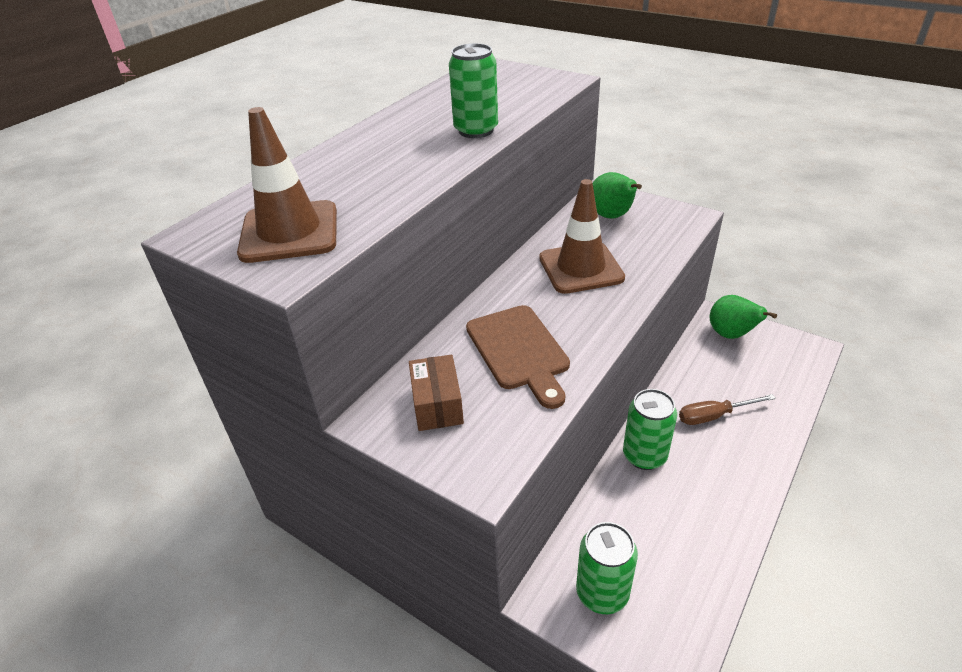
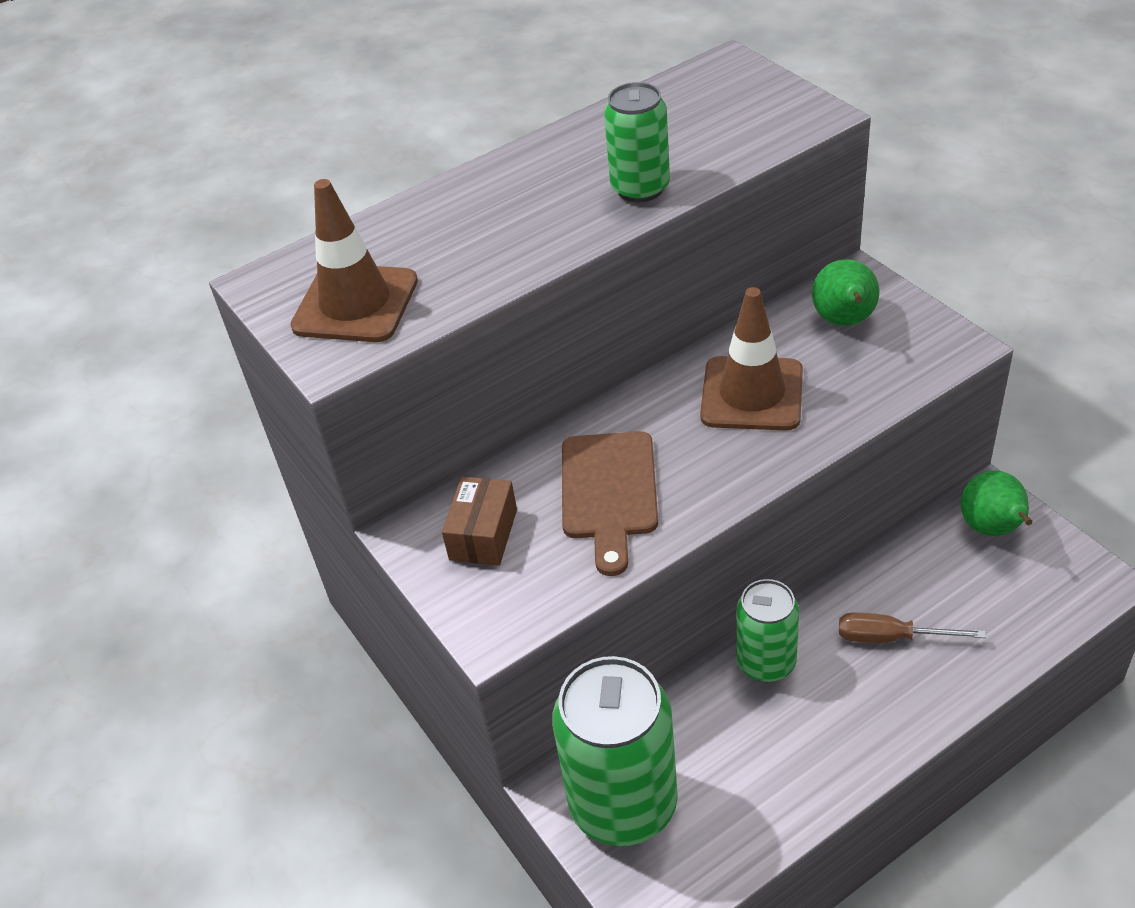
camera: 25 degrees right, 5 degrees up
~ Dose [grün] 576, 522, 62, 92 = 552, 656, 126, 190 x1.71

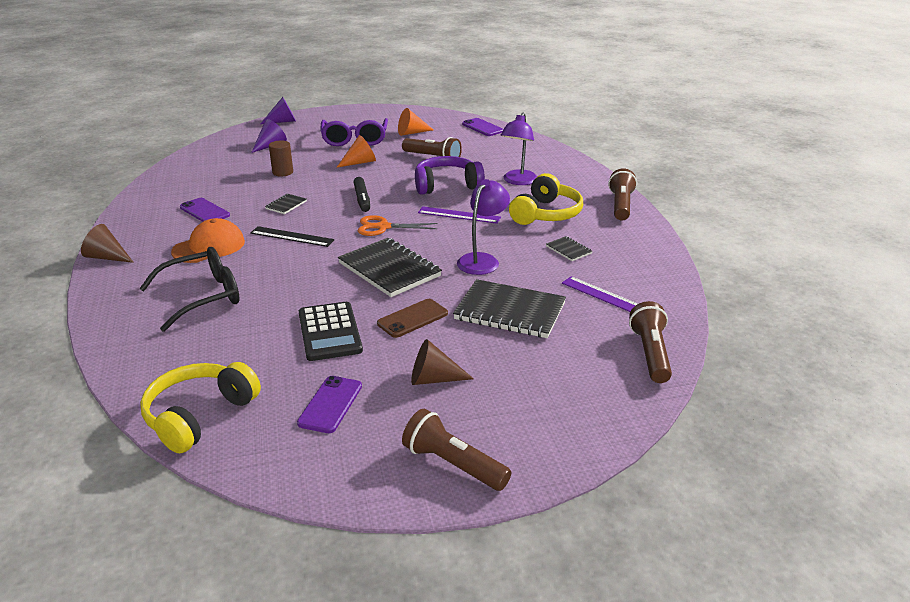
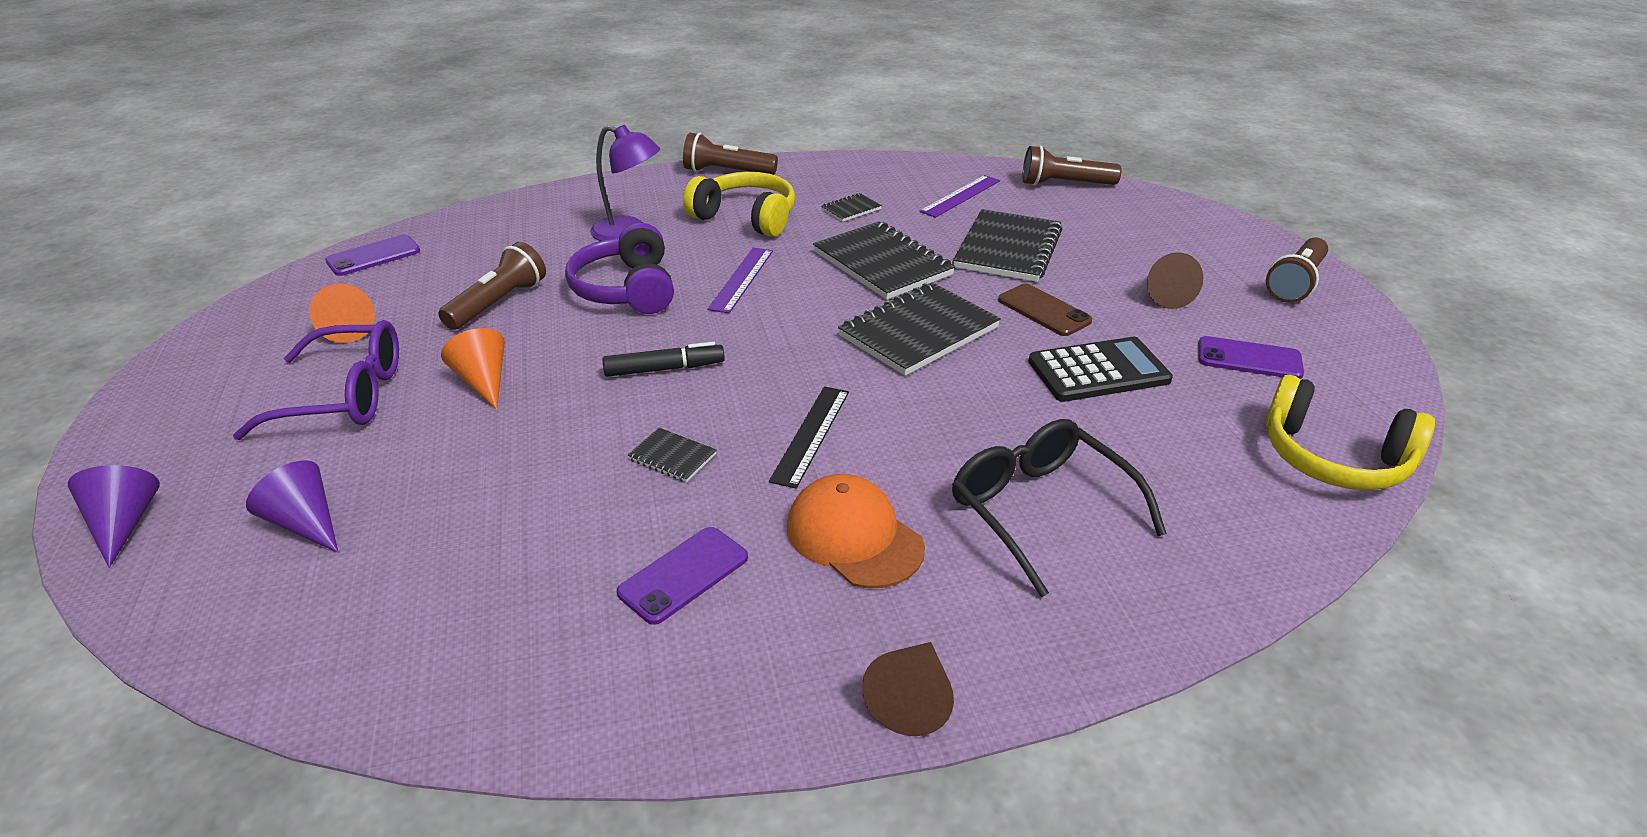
camera: 90 degrees left, 5 degrees up
- Vollzylinder [braun] 269, 140, 24, 37
- Schere [orange] 358, 215, 80, 21
~ Lampe [lila] 457, 179, 53, 96 to Notizbuch [schwarz] 813, 221, 142, 79

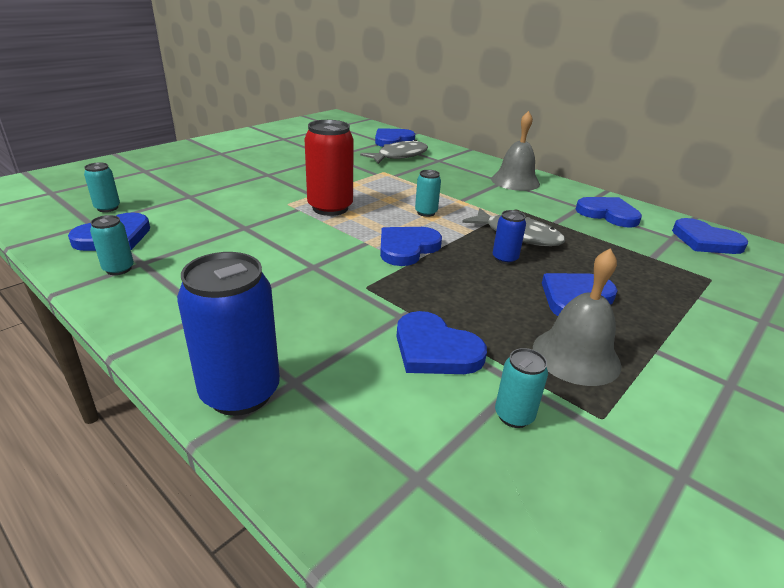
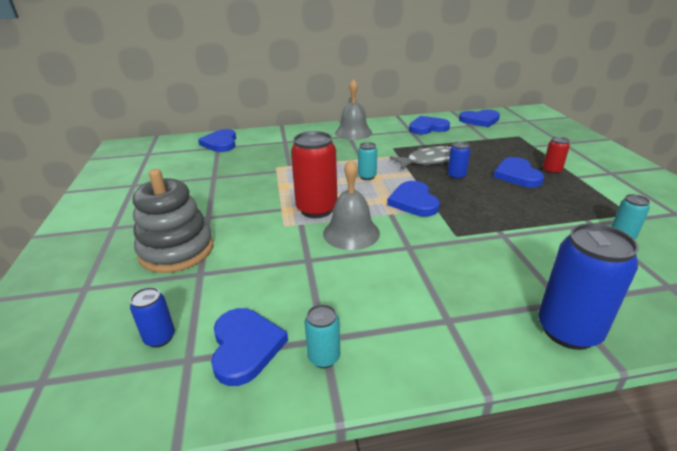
camera: 50 degrees left, 0 degrees up
~ Dose [türkis] 84, 162, 36, 50 to Dose [blau] 130, 287, 45, 61
- Fisch [grau] 360, 140, 68, 24
- Herz [blau] 396, 311, 91, 63
~ Glocke [grau] 533, 248, 89, 138 to 323, 159, 57, 91
+ Stapelspielzeug [grau] 133, 169, 80, 104
+ Dose [rot] 543, 136, 27, 39

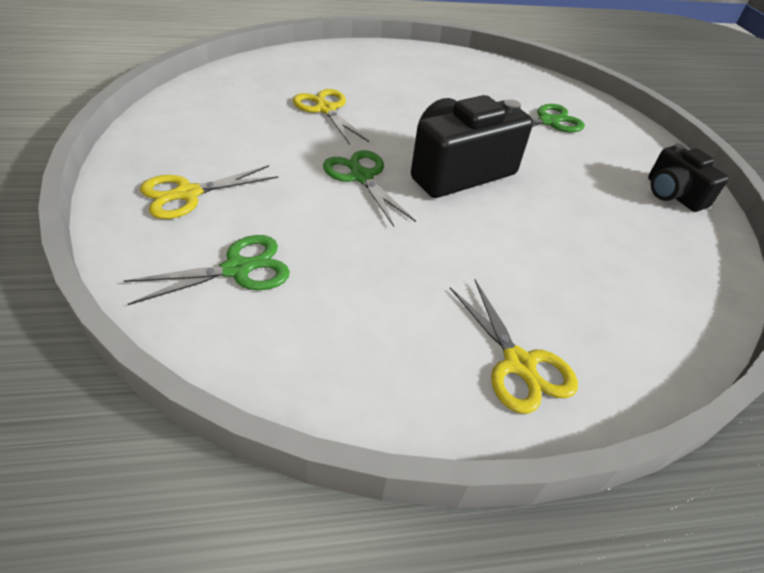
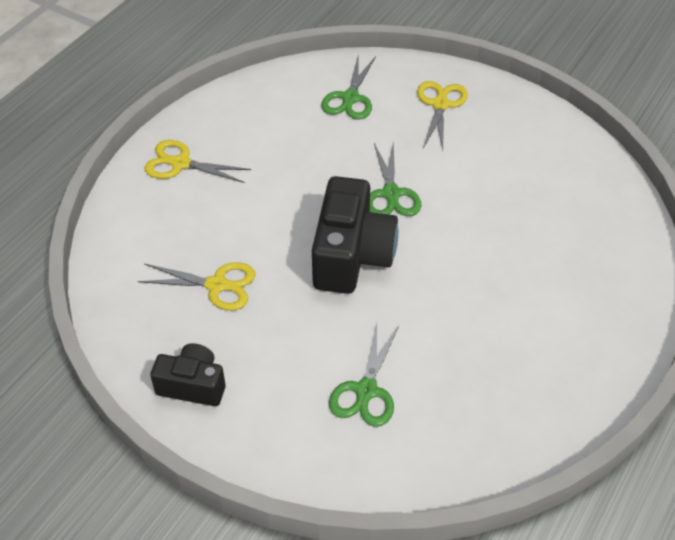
camera: 135 degrees right, 5 degrees up
~ Schere [gelb] 293, 89, 76, 56 to 138, 262, 118, 49
~ Schere [grün] 323, 150, 93, 77 = 370, 140, 51, 76 75 degrees clockwise

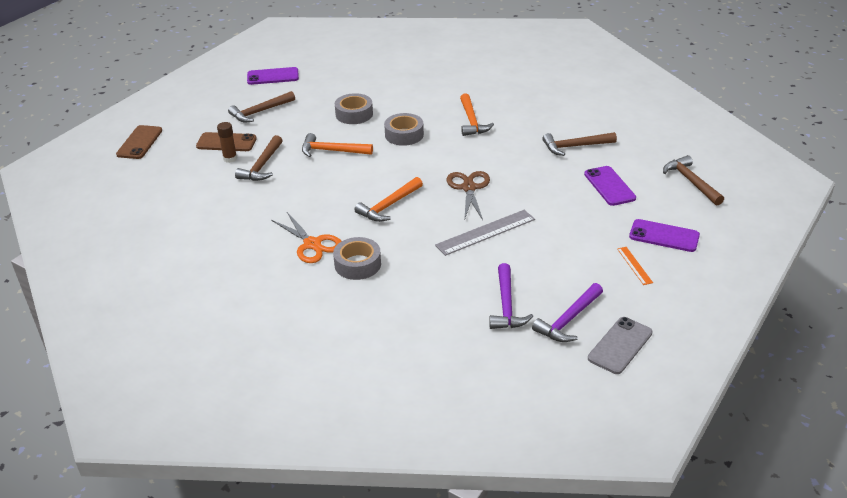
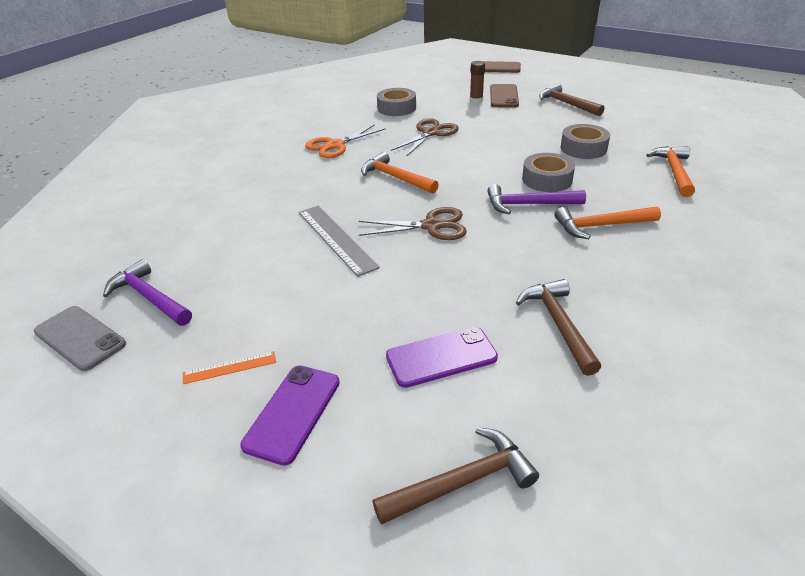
camera: 90 degrees right, 0 degrees up
- Hammer [braun] 235, 135, 48, 46
- Handy [lila] 247, 67, 52, 18
~ Hammer [orange] 302, 133, 71, 24 to 647, 146, 48, 51
~ Klebeband [grau] 333, 237, 48, 43 to 377, 88, 39, 28
~ Hammer [lila] 489, 263, 44, 66 to 487, 184, 99, 30
+ Schere [braun] 391, 118, 68, 38

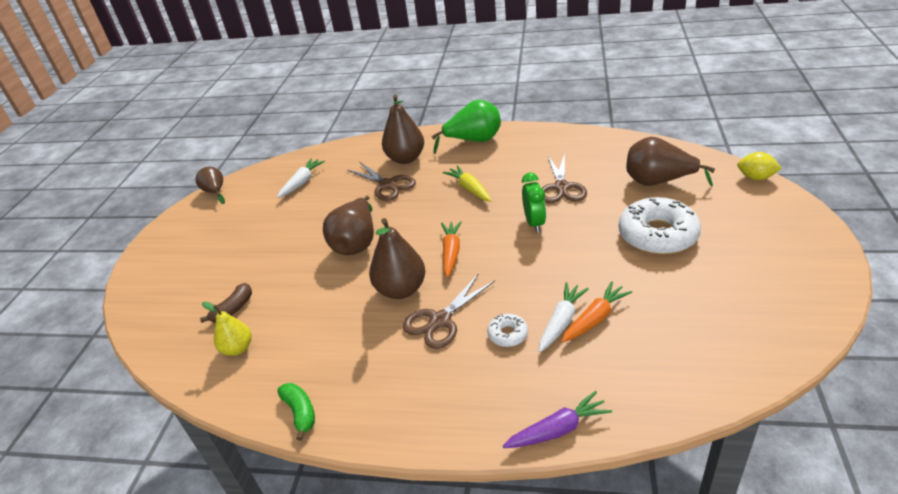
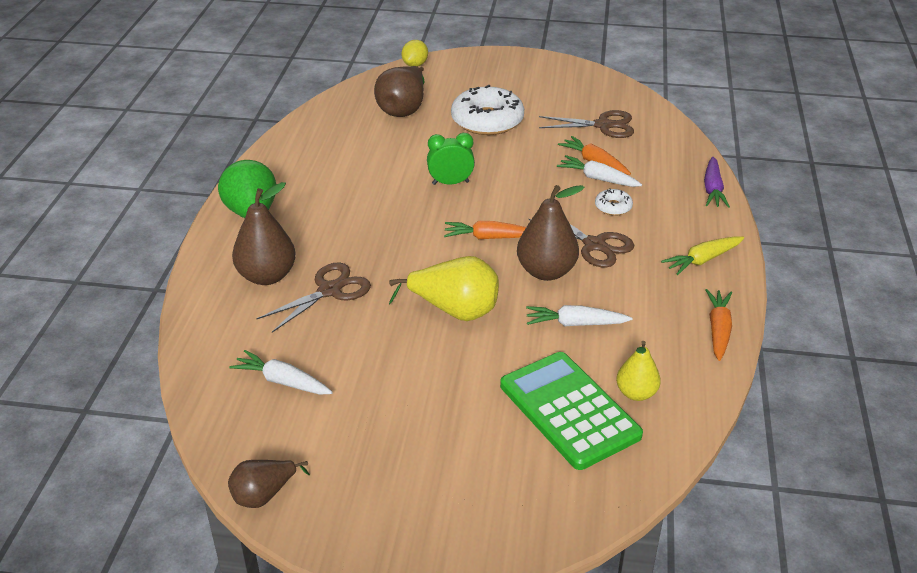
camera: 95 degrees left, 0 degrees up
~ Banane [braun] 200, 283, 52, 40 to Taschenrechner [grün] 500, 352, 143, 118
~ Banane [grün] 277, 383, 38, 58 to Karotte [orange] 706, 289, 26, 72
~ Birne [braun] 323, 195, 51, 60 to Birne [gelb] 389, 256, 110, 65
~ Karotte [gelb] 443, 165, 48, 37 to 661, 236, 83, 39
~ Karotte [lila] 503, 391, 109, 57 = 704, 156, 26, 52 150 degrees counterclockwise
~ Schere [braun] 542, 154, 45, 49 to 539, 110, 95, 28
+ Karotte [weiß] 526, 305, 106, 21

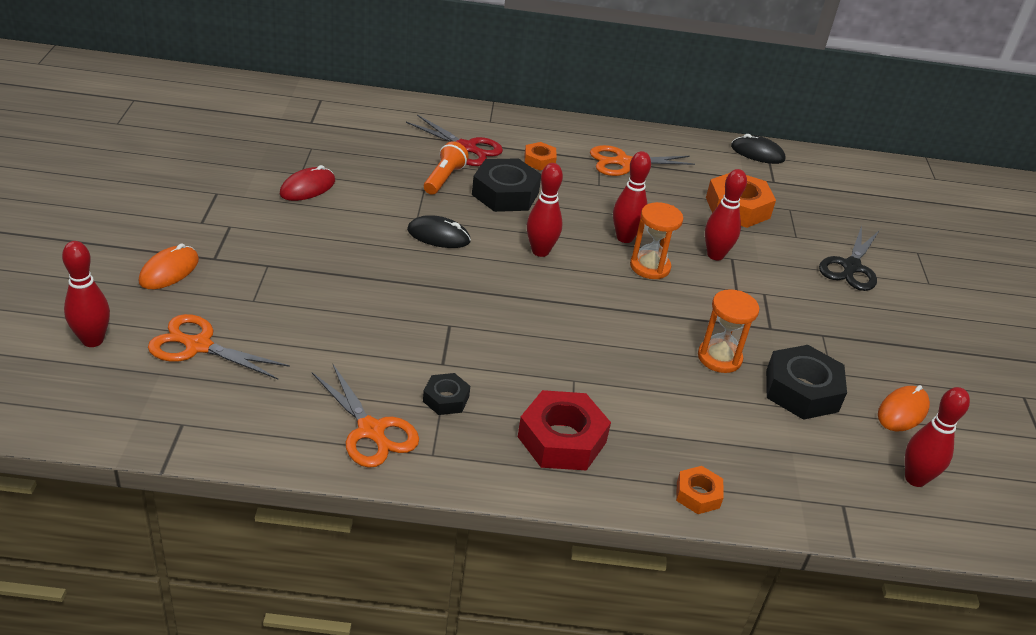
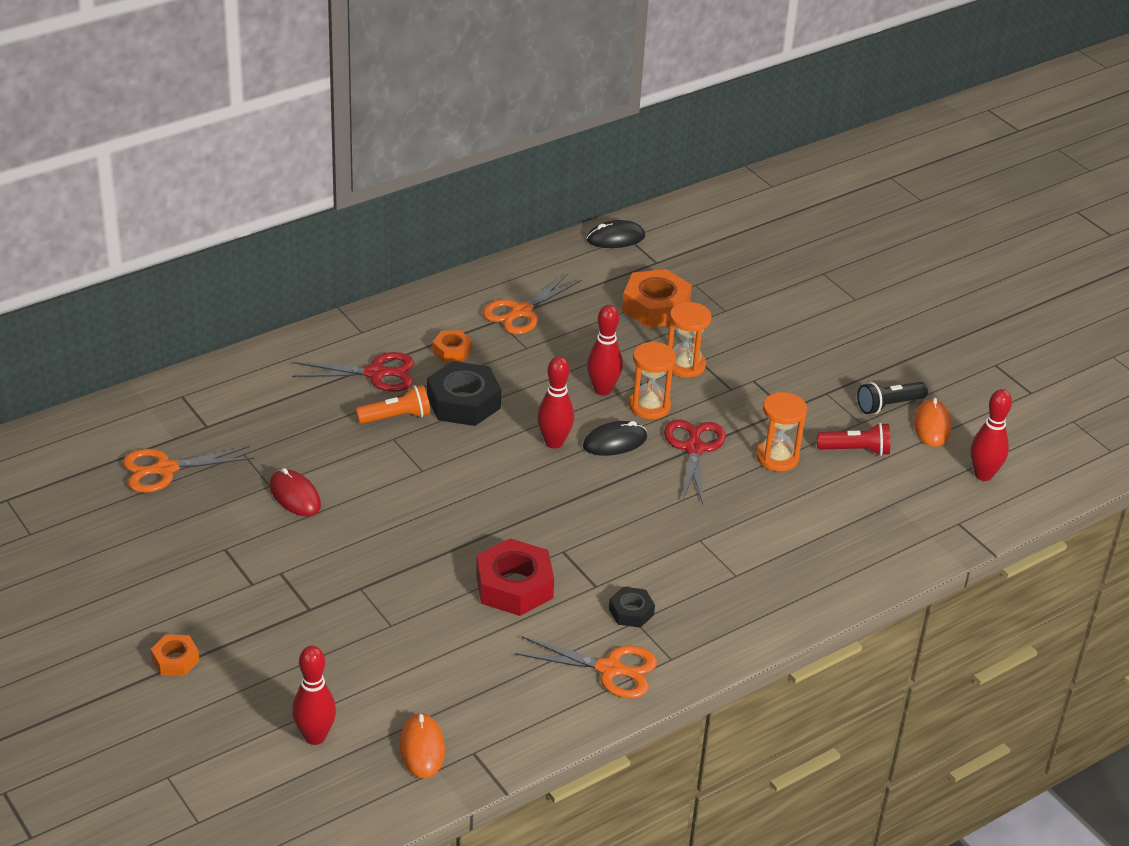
camera: 35 degrees left, 0 degrees up
~ Computermaus [orange] 139, 243, 60, 46 to 400, 713, 45, 65
~ Schere [orange] 148, 314, 142, 65 to 122, 446, 132, 47
~ Computermaus [rot] 280, 165, 55, 36 = 270, 468, 51, 48 45 degrees counterclockwise
~ Computermaus [schwarz] 407, 215, 64, 33 to 583, 421, 64, 35
~ Taschenlampe [orange] 424, 141, 45, 54 = 356, 385, 74, 39 90 degrees clockwise
~ Sechskantmutter [rot] 518, 390, 93, 80 to 476, 538, 78, 78
~ Sechskantmutter [orange] 676, 466, 48, 48 to 151, 635, 48, 41
~ Bowlingkegel [rot] 705, 169, 42, 91 to Sanduhr [orange] 667, 302, 45, 76
~ Sechskantmutter [schwarz] 766, 345, 81, 75 to Taschenlampe [rot] 817, 423, 73, 33
- Schere [schwarz] 819, 226, 61, 65
+ Schere [rot] 664, 419, 62, 85
+ Taschenlampe [schwarz] 857, 382, 71, 32

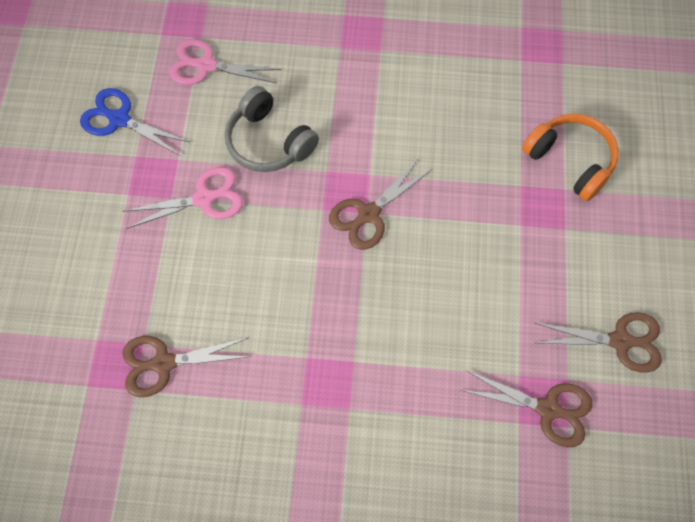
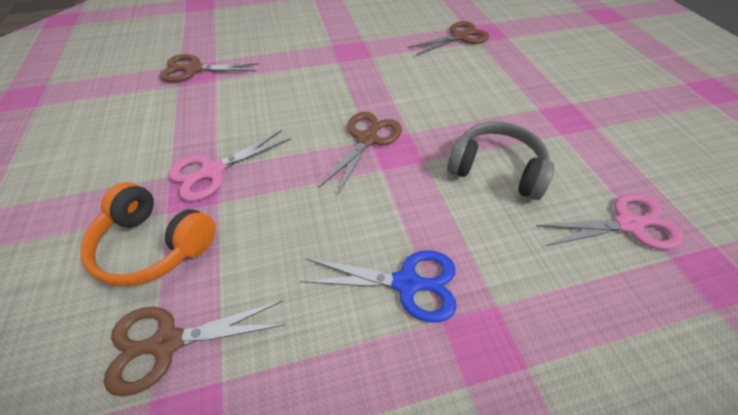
camera: 160 degrees right, 15 degrees down
~ Schere [blau] 80, 88, 109, 68 to 301, 250, 155, 73
~ Schere [rosa] 123, 167, 120, 62 to 168, 130, 123, 71
~ Schere [braun] 535, 312, 127, 60 to 104, 300, 181, 97

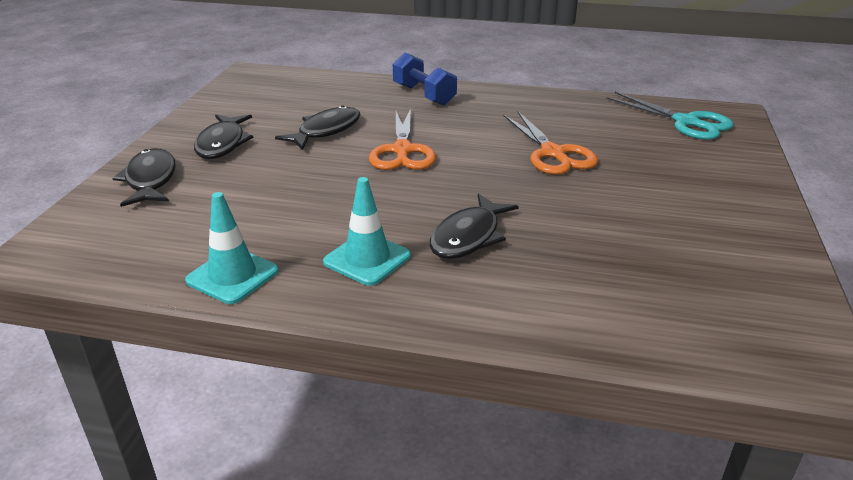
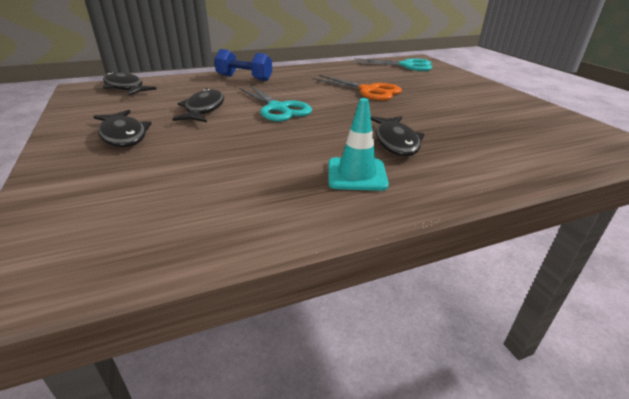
camera: 35 degrees left, 0 degrees up
~ Fisch [schwarz] 112, 148, 64, 59 to 103, 72, 53, 24
- Leitkegel [türkis] 185, 192, 94, 112
~ Schere [orange] 369, 108, 67, 62 to Schere [türkis] 239, 84, 73, 38

